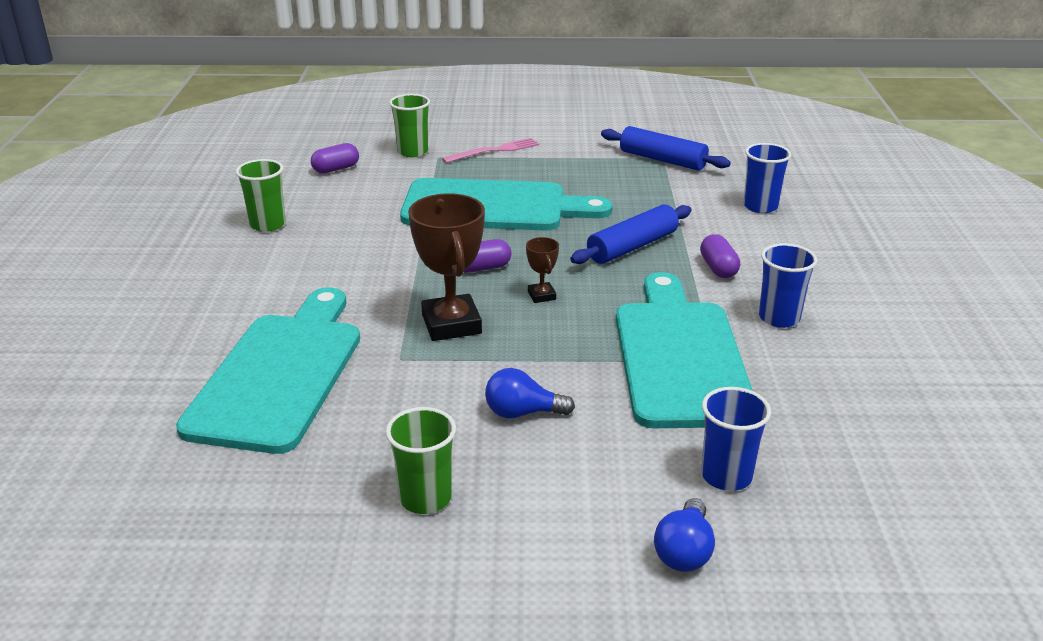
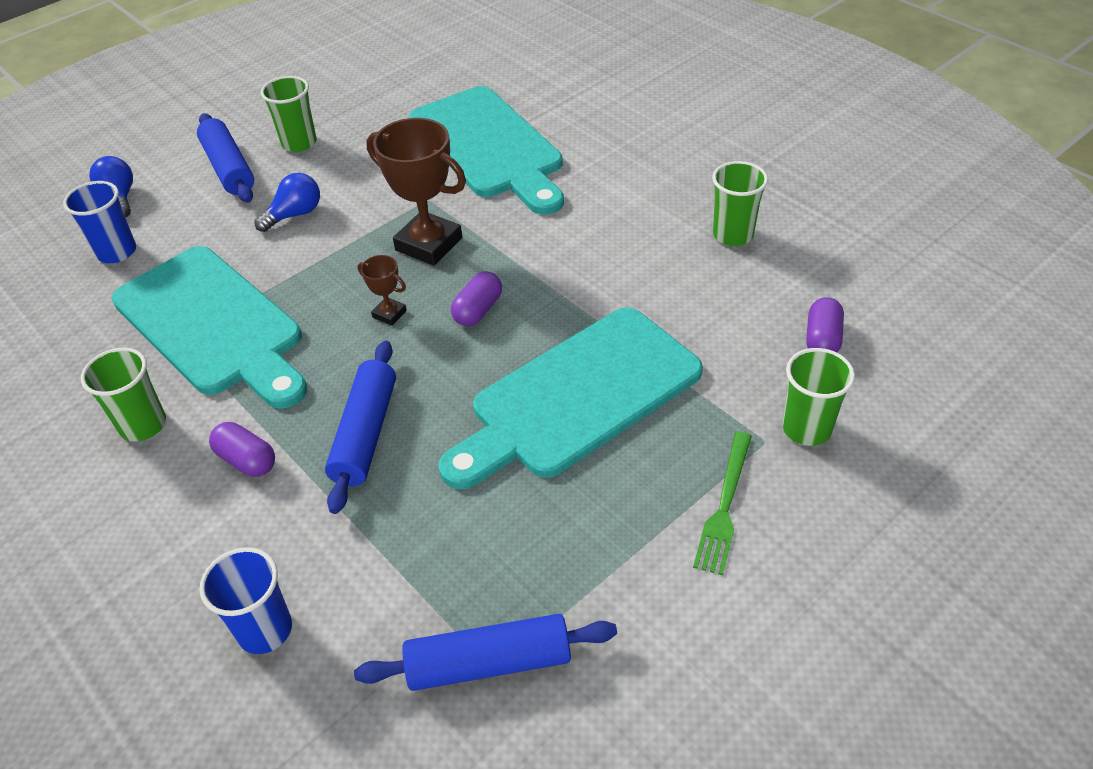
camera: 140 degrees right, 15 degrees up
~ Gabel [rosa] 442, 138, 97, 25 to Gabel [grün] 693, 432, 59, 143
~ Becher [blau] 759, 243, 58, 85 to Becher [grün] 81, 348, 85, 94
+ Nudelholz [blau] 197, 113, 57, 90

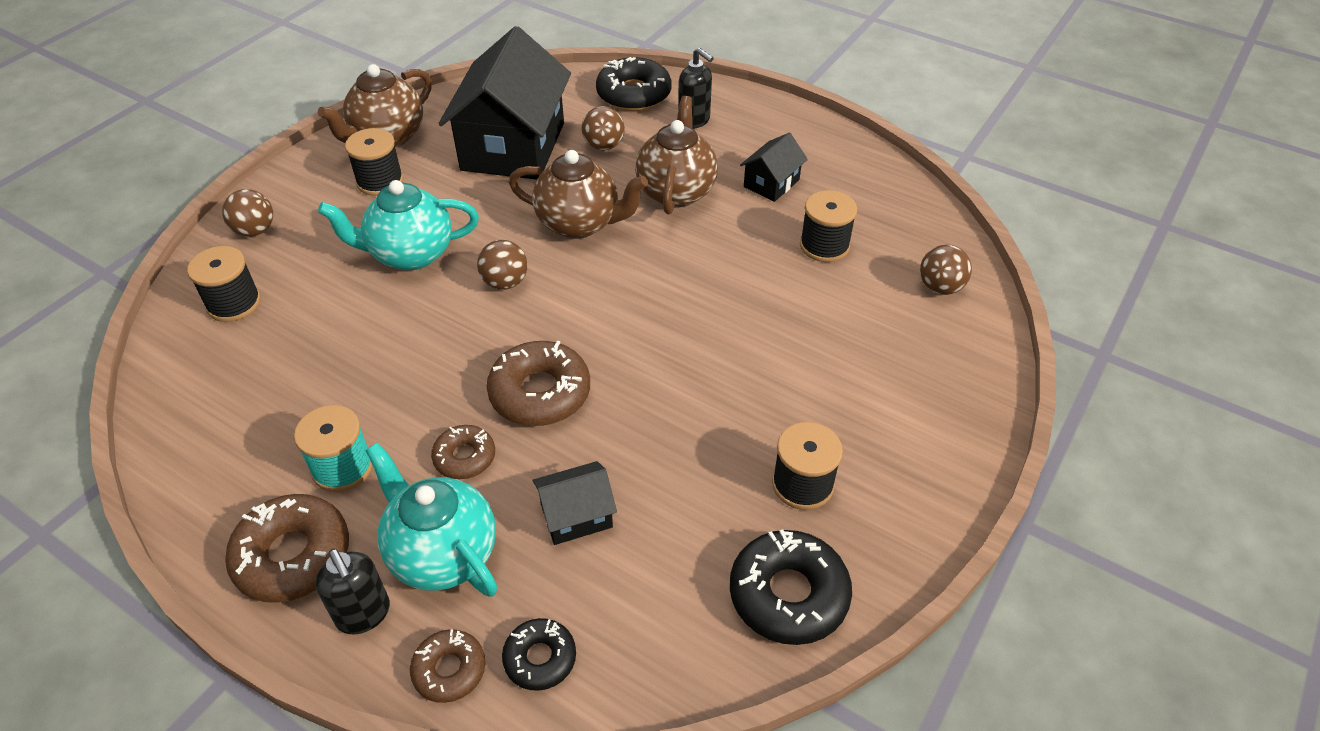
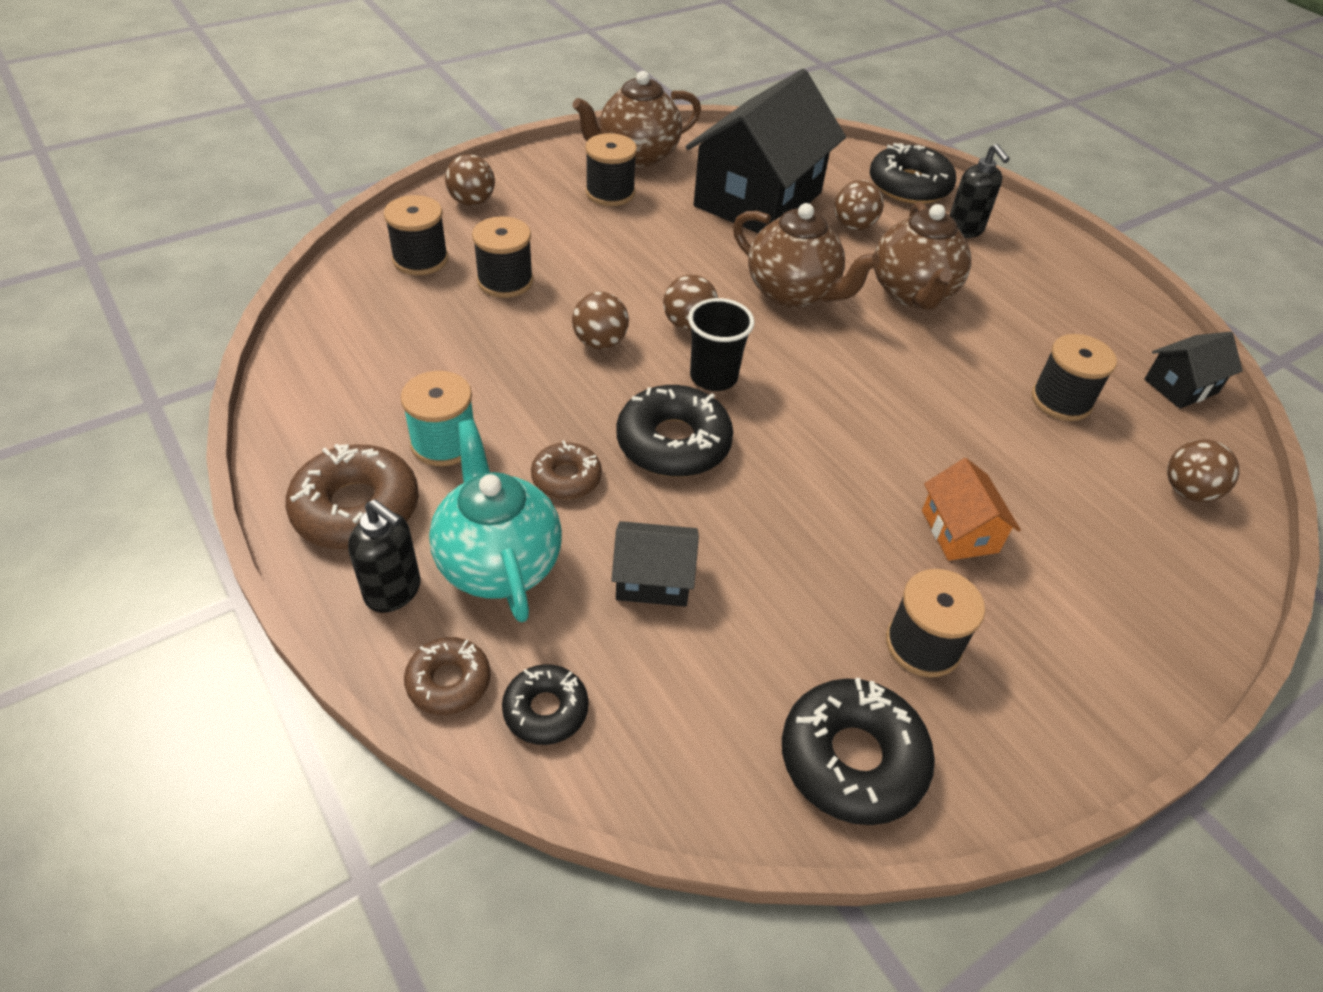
camera: 20 degrees right, 0 degrees up
~ Seifenspender [schwarz] 315, 548, 75, 87 = 348, 499, 73, 114 45 degrees counterclockwise
- Teekanne [türkis] 318, 180, 161, 90
~ Donut [braun] 487, 341, 103, 85 to Donut [schwarz] 616, 385, 117, 92
~ Teekanne [braun] 635, 96, 83, 118 = 874, 202, 97, 108 150 degrees clockwise
~ Haus [schwarz] 740, 133, 68, 69 to 1145, 332, 98, 77
+ Garnrolle [schwarz] 472, 216, 61, 82
+ Ball [braun] 572, 292, 57, 57
+ Becher [schwarz] 688, 298, 67, 93
+ Haus [orange] 922, 458, 99, 103

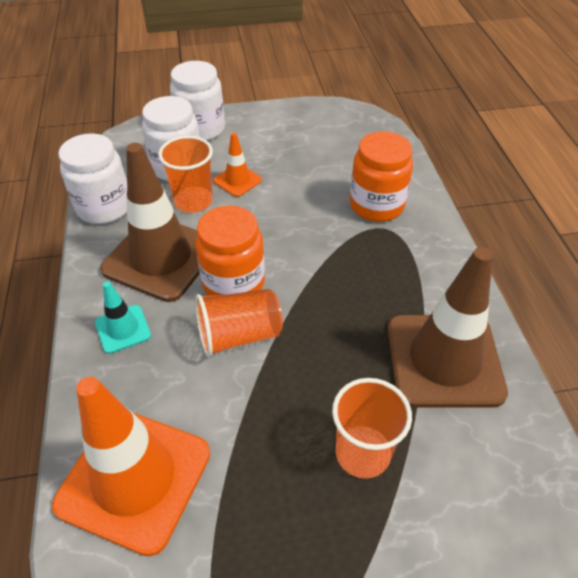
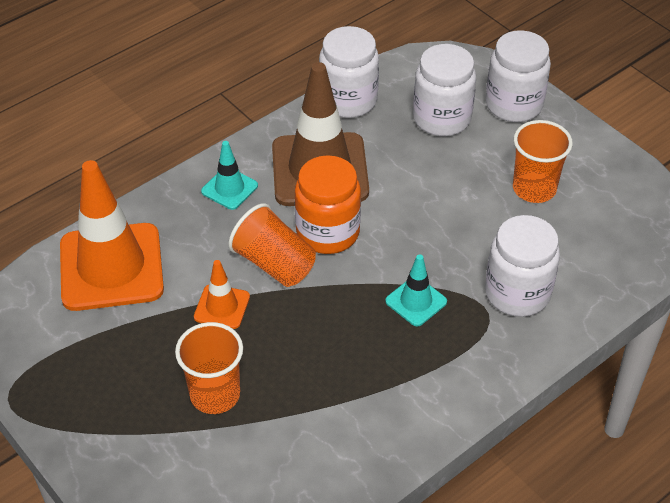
camera: 60 degrees right, 0 degrees up
~ Becher [orange] 158, 136, 55, 77 to 513, 120, 60, 83
~ Leitkegel [orange] 213, 132, 49, 65 to 194, 260, 56, 69
~ Einmachglas [orange] 350, 131, 63, 91 to Einmachglas [weiß] 485, 215, 75, 102
- Leitkegel [braun] 388, 247, 120, 161
+ Leitkegel [türkis] 385, 254, 62, 72

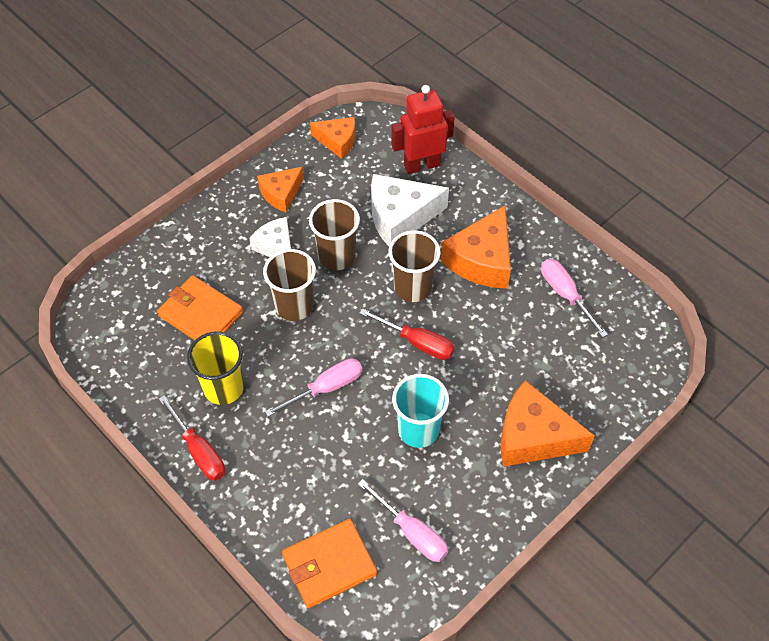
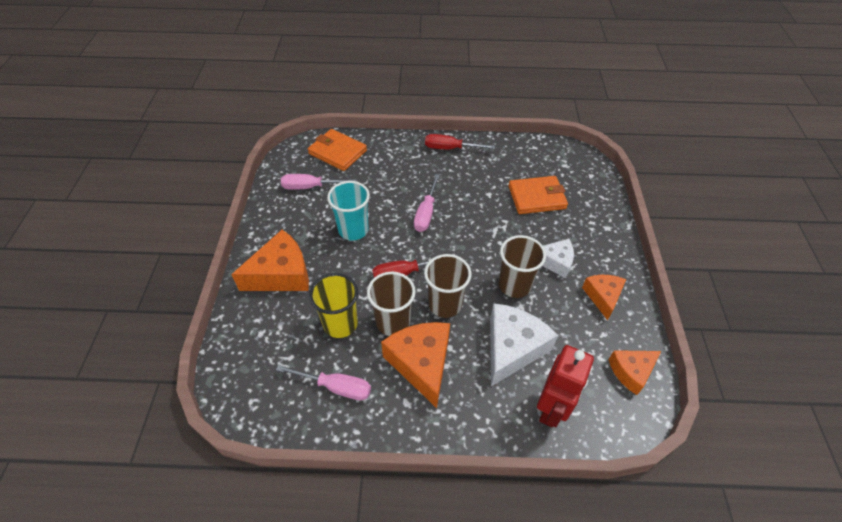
camera: 135 degrees right, 5 degrees down
~ Becher [gelb] 187, 332, 57, 73 to 309, 273, 49, 65
~ Becher [braun] 263, 249, 53, 72 to 367, 272, 49, 64
~ Geldbörse [orange] 282, 519, 95, 89 = 308, 129, 59, 42 75 degrees counterclockwise

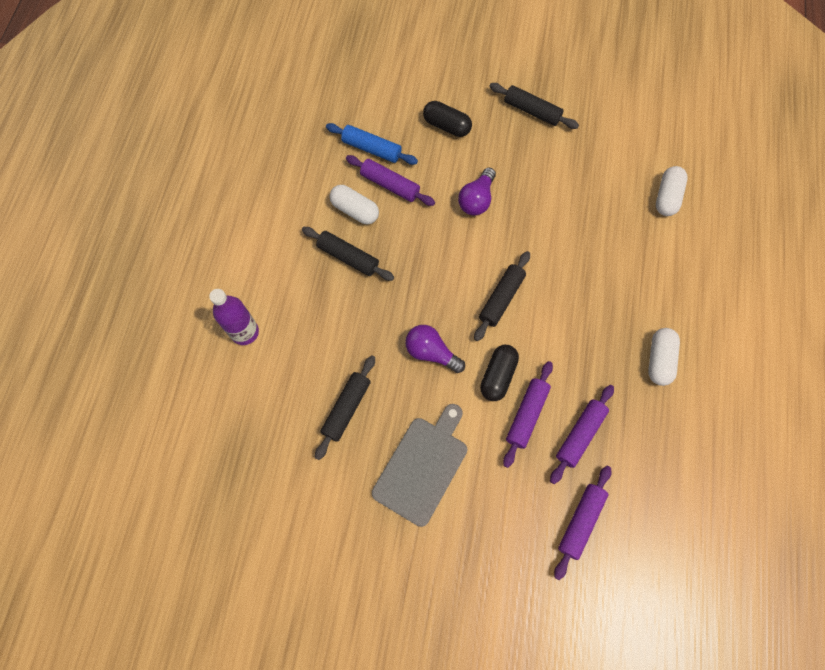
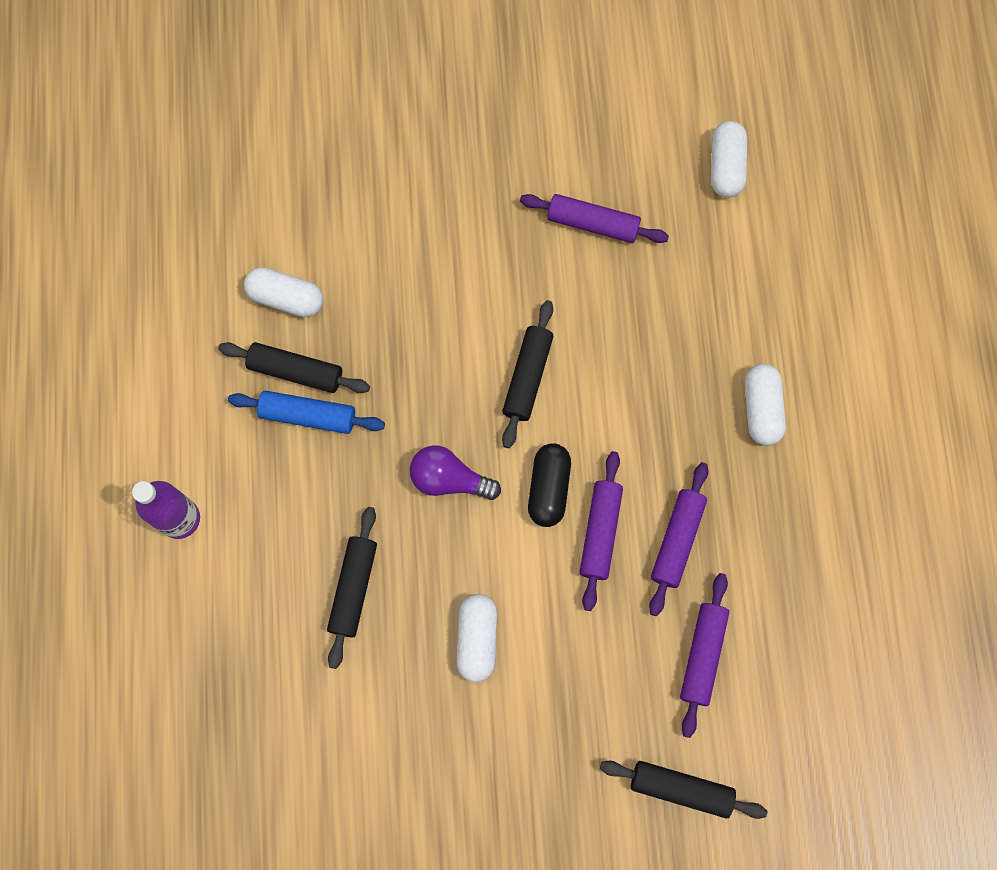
camera: 15 degrees left, 5 degrees up
~ Nudelholz [blau] 326, 123, 92, 42 to 228, 391, 157, 43
~ Nudelholz [lila] 346, 155, 89, 51 to 520, 194, 149, 49
~ Schneidebrett [grau] 372, 404, 95, 123 to Kapsel [weiß] 457, 594, 40, 88
- Kapsel [schwarz] 423, 101, 49, 36
- Glühbirne [lila] 458, 168, 38, 48
~ Nudelholz [schwarz] 489, 83, 90, 46 to 600, 760, 167, 59

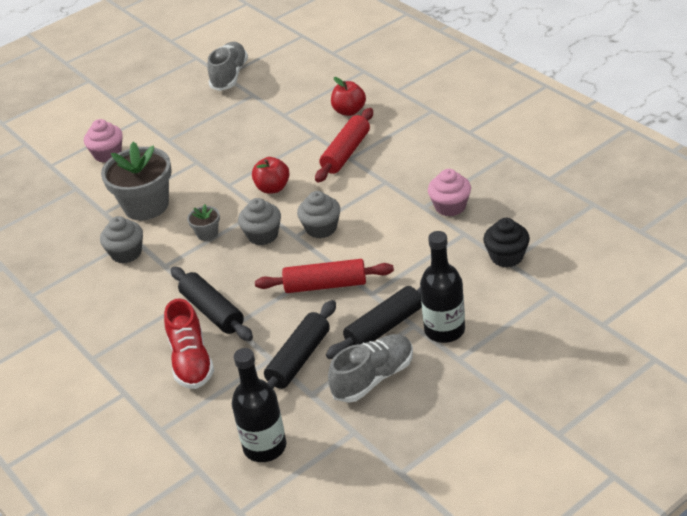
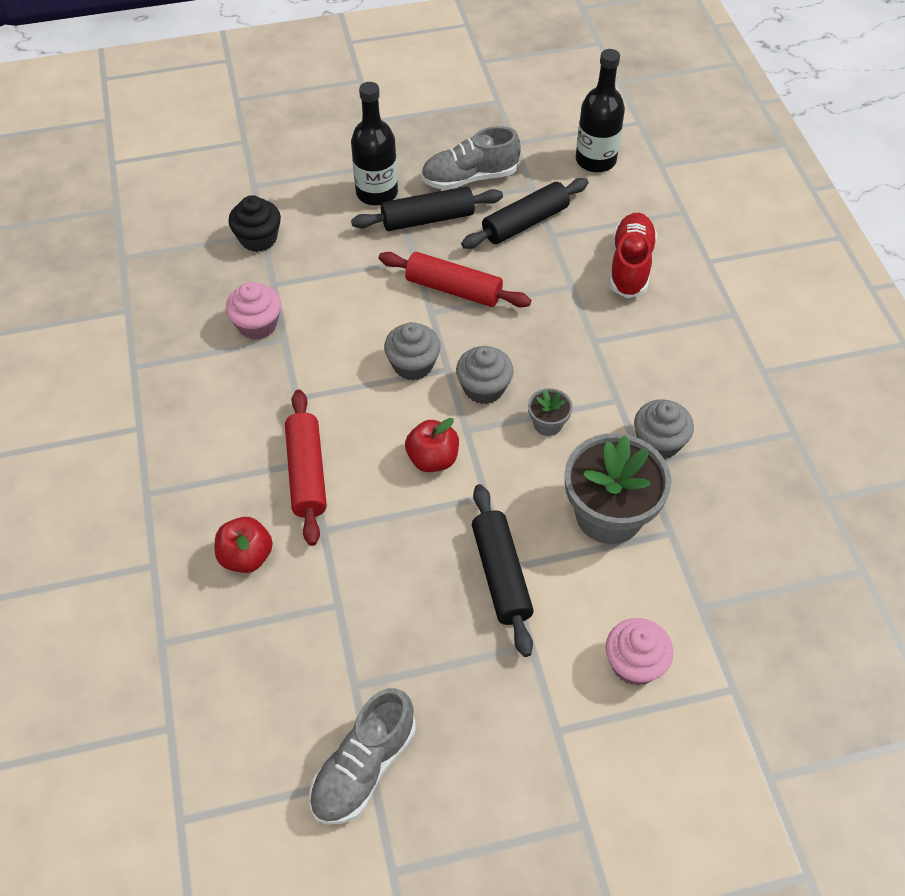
camera: 160 degrees left, 15 degrees up
~ Nudelholz [schwarz] 171, 267, 82, 74 to 472, 484, 62, 173
~ Nudelholz [rot] 315, 108, 58, 74 = 285, 390, 42, 156 60 degrees counterclockwise

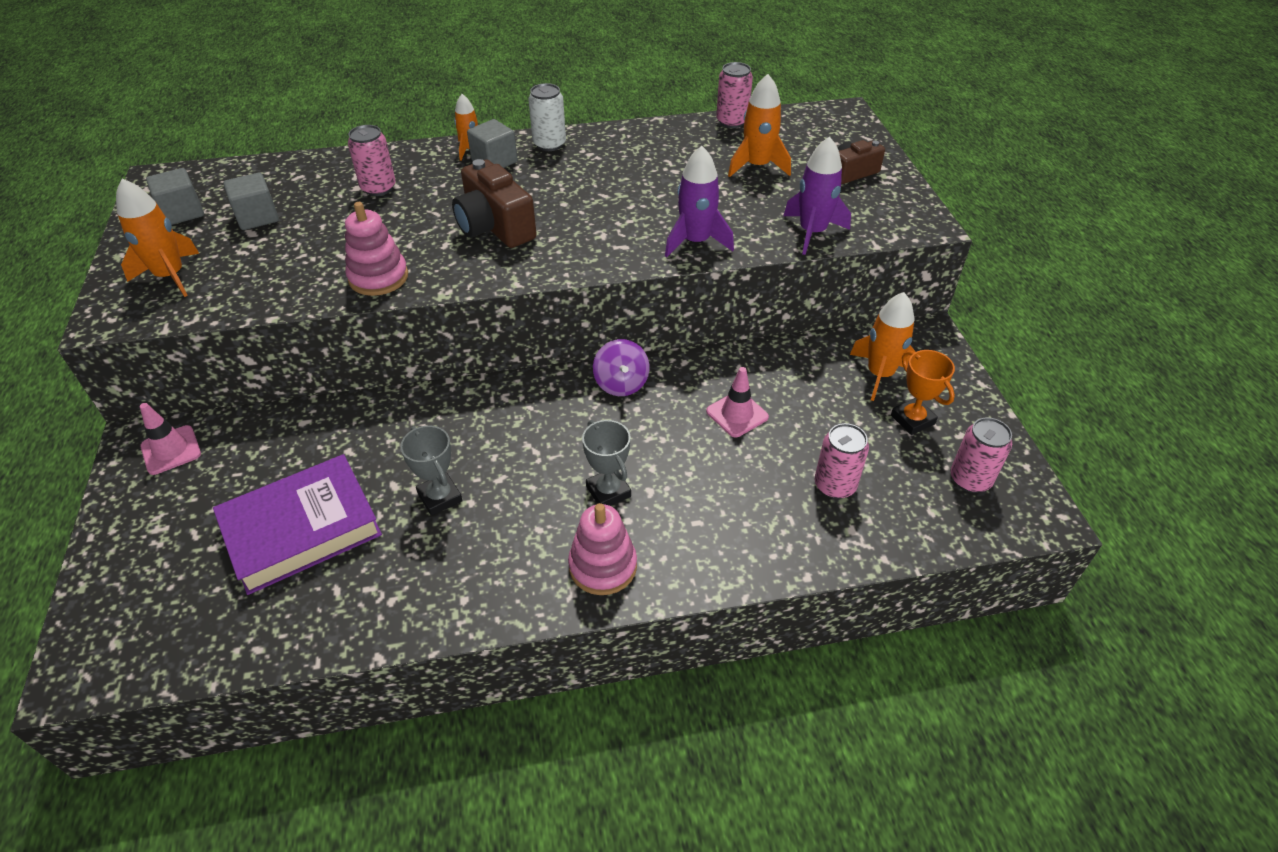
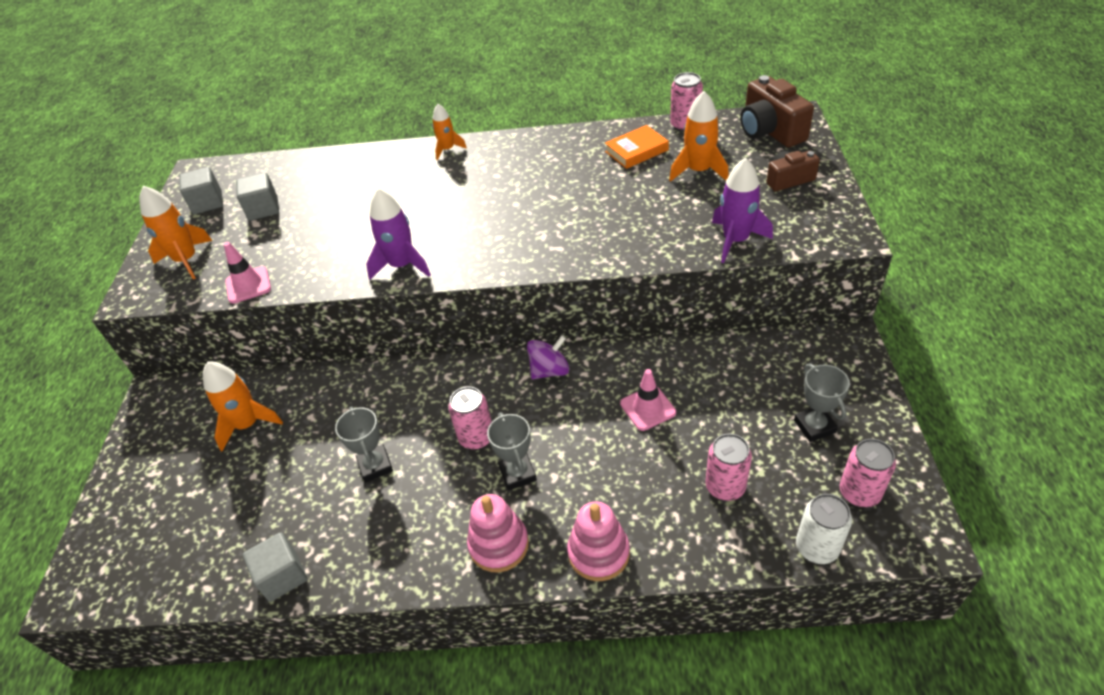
camera: 15 degrees right, 0 degrees up
~ Leitkegel [rosa] 140, 403, 61, 72 to 224, 242, 47, 62
- Buch [lila] 213, 454, 169, 141
~ Stapelspielzeug [rosa] 345, 202, 63, 94 to 567, 501, 63, 80
~ Dose [rosa] 348, 125, 48, 71 to 448, 386, 44, 64
~ Kamera [braun] 452, 159, 85, 89 to 740, 75, 74, 72
~ Kubus [grau] 467, 119, 51, 49 to 243, 532, 64, 70
~ Dose [weiß] 528, 83, 38, 68 to 796, 494, 56, 70
~ Kreisel [lila] 593, 339, 56, 57 = 527, 335, 43, 44 120 degrees counterclockwise
~ Rakete [lila] 665, 146, 69, 111 to 366, 188, 65, 92
~ Rakete [orange] 850, 292, 66, 109 to 203, 362, 80, 89
~ Pokal [orange] 891, 350, 64, 85 to Pokal [grau] 794, 363, 56, 79
+ Buch [orange] 605, 125, 64, 44

